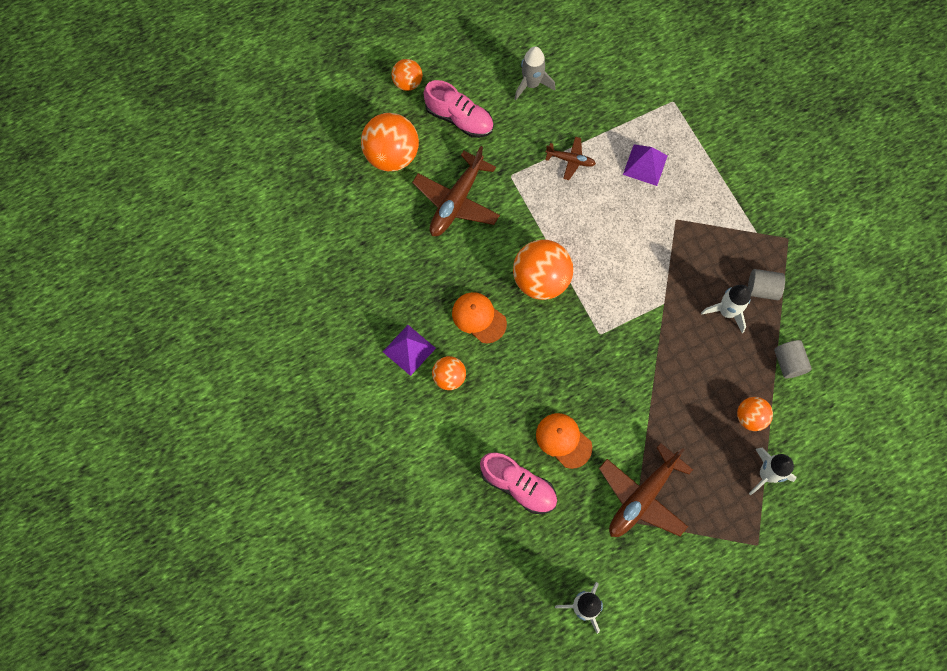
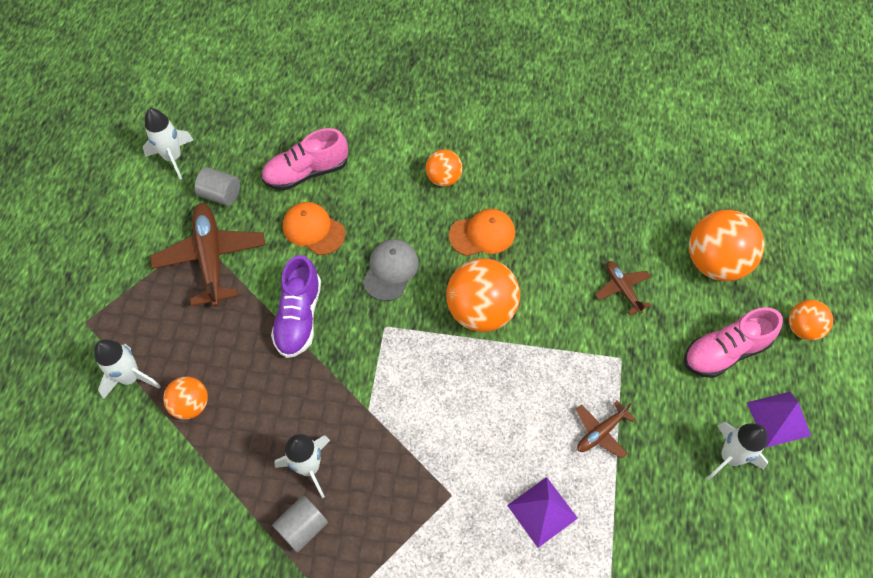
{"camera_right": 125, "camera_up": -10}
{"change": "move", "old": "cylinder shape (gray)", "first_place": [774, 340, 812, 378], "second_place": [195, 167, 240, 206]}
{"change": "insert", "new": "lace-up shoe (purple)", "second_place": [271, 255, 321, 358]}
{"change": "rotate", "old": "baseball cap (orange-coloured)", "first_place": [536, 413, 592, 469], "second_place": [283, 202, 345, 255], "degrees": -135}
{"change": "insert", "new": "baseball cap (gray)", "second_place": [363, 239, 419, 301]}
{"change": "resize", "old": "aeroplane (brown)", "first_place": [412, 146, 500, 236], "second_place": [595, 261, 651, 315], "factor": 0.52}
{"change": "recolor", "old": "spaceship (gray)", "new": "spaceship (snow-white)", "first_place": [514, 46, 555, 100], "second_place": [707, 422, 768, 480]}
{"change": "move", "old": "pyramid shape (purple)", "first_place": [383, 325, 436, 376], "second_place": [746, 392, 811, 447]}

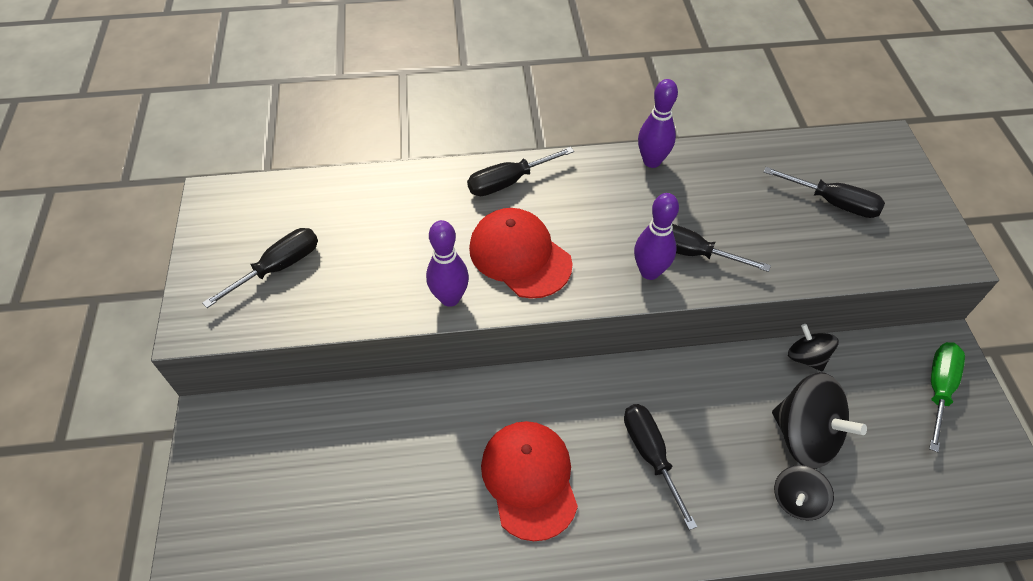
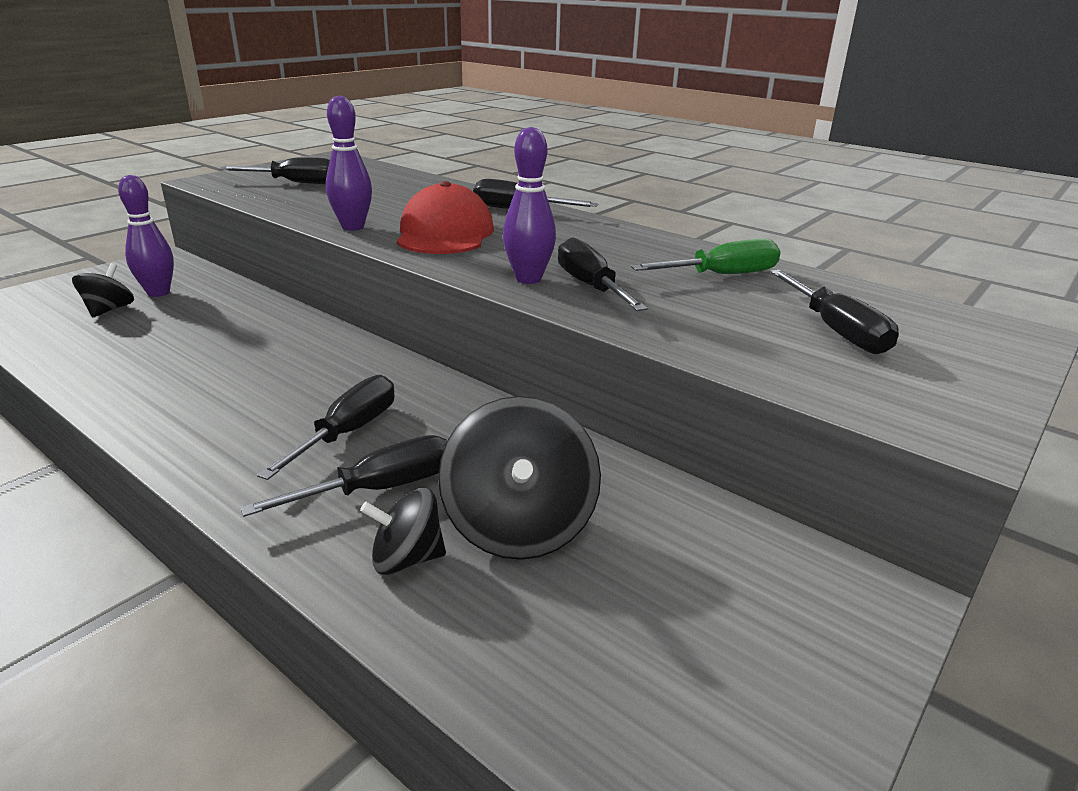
{"camera_right": 45, "camera_up": -25}
{"change": "move", "old": "whirligig (black)", "first_place": [788, 324, 839, 371], "second_place": [72, 263, 134, 317]}
{"change": "move", "old": "bowling pin (purple)", "first_place": [638, 79, 678, 168], "second_place": [118, 175, 174, 297]}
{"change": "insert", "new": "screwdriver (black)", "second_place": [240, 435, 447, 517]}
{"change": "move", "old": "screwdriver (green)", "first_place": [929, 342, 965, 452], "second_place": [631, 238, 781, 274]}
{"change": "delete", "old": "baseball cap (crimson)", "first_place": [481, 421, 578, 541]}

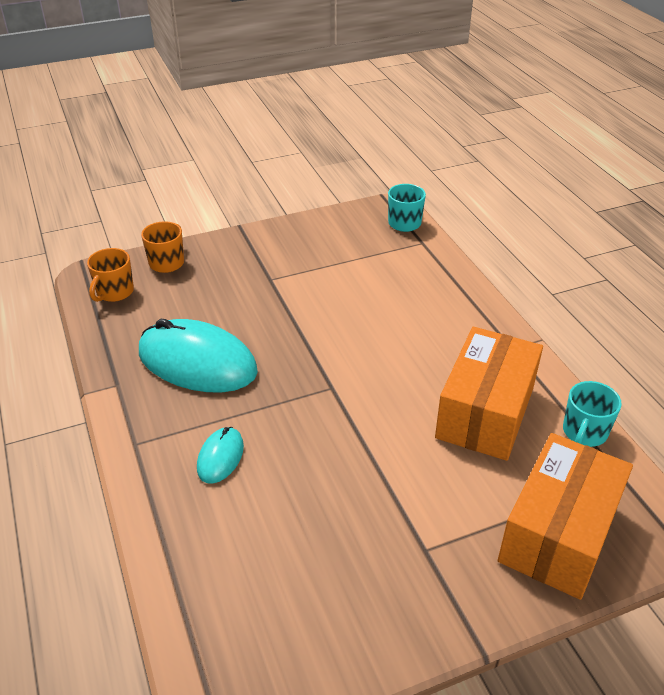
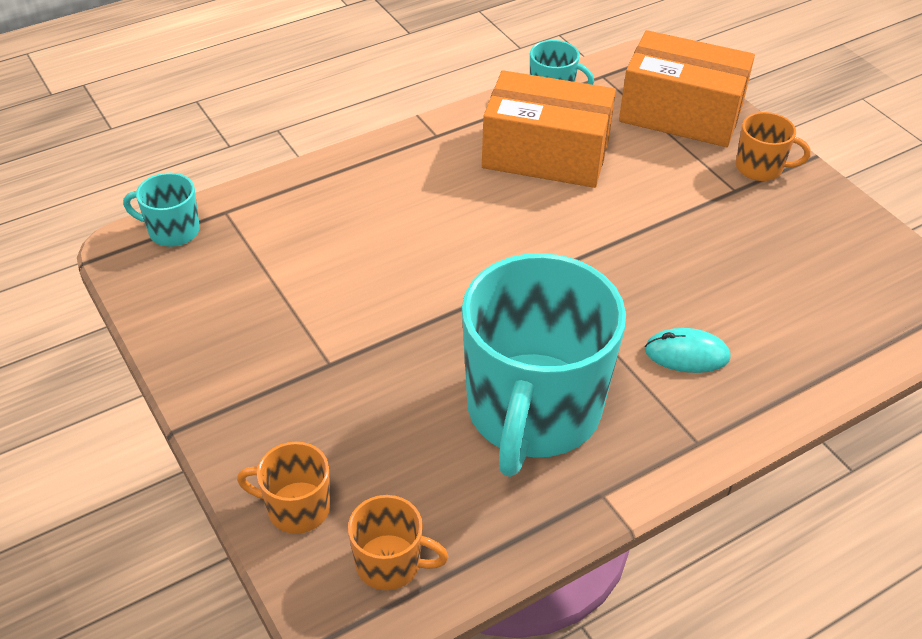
{"camera_right": -100, "camera_up": 5}
{"change": "replace", "old": "PC mouse (teal)", "new": "coffee mug (teal)", "first_place": [139, 319, 258, 392], "second_place": [462, 253, 626, 477]}
{"change": "insert", "new": "coffee mug (orange-coloured)", "second_place": [736, 112, 811, 181]}

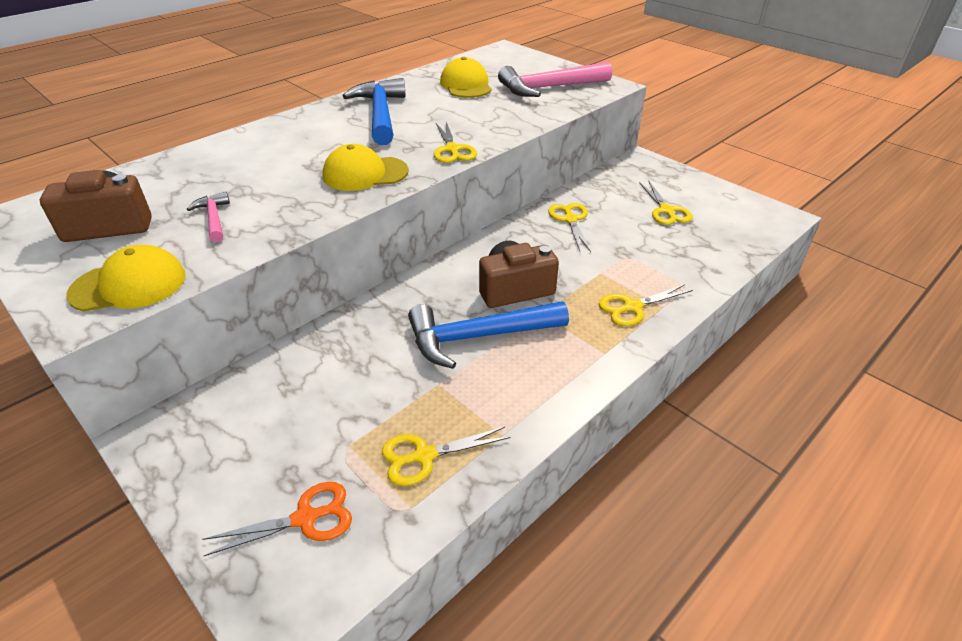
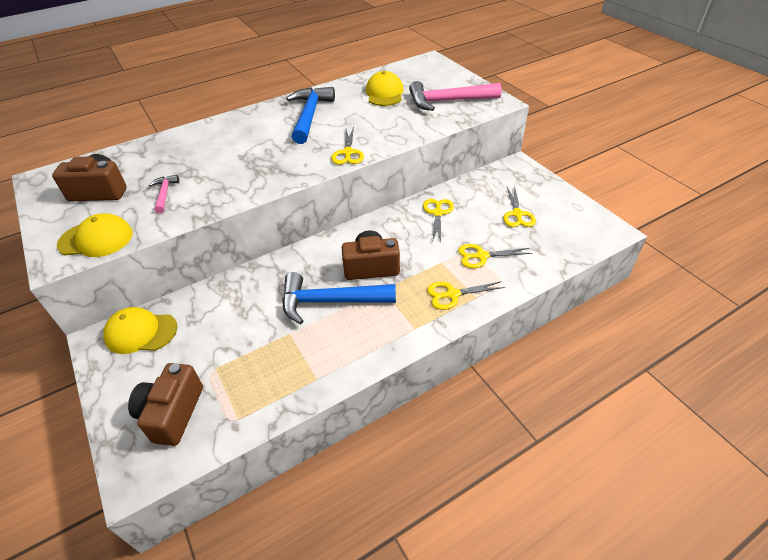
{"camera_right": 15, "camera_up": 5}
{"change": "move", "old": "baseball cap (yellow)", "first_place": [322, 144, 409, 191], "second_place": [103, 307, 177, 354]}
{"change": "replace", "old": "pair of scissors (orange-coloured)", "new": "photo camera (brown)", "first_place": [203, 482, 352, 556], "second_place": [128, 363, 203, 446]}
{"change": "move", "old": "pair of scissors (yellow)", "first_place": [382, 427, 511, 486], "second_place": [458, 244, 532, 268]}

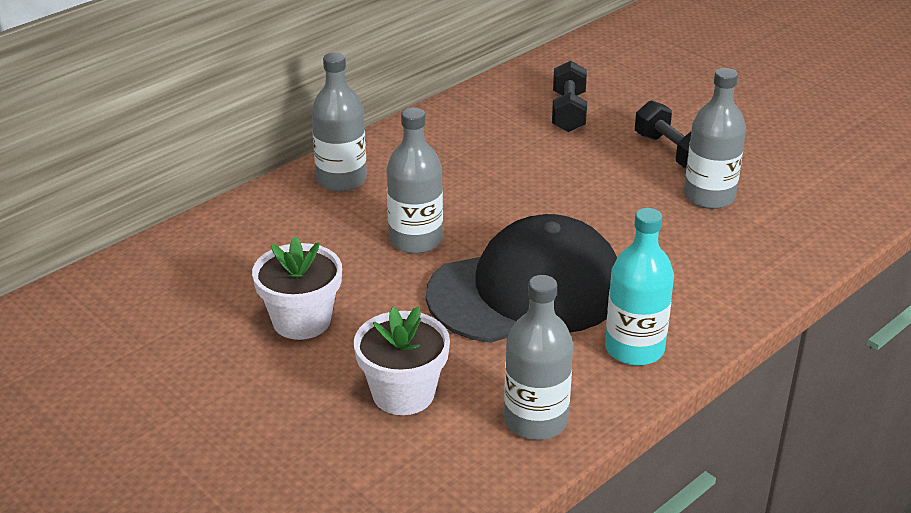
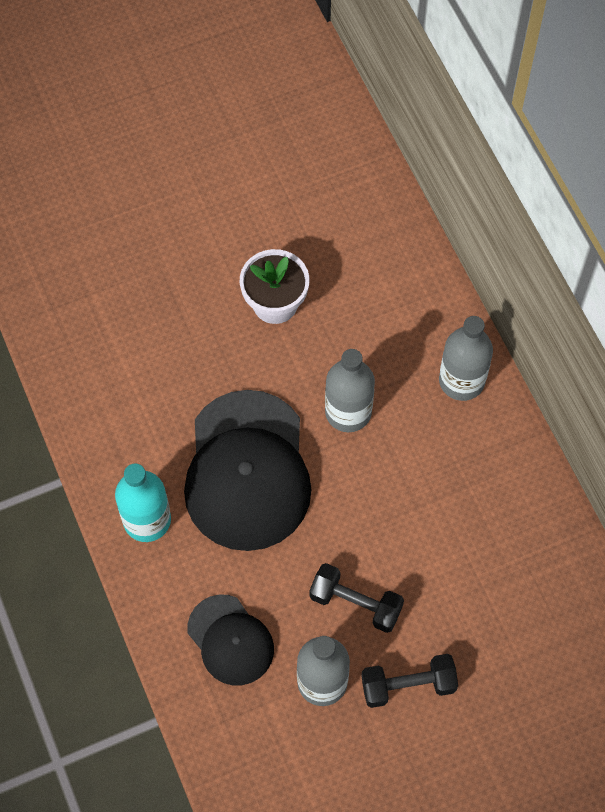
{"camera_right": 110, "camera_up": 30}
{"change": "insert", "new": "baseball cap (black)", "second_place": [187, 594, 274, 685]}
{"change": "move", "old": "dumbbell (black)", "first_place": [552, 61, 587, 132], "second_place": [309, 563, 404, 633]}
{"change": "delete", "old": "flower pot (snow-white)", "first_place": [354, 307, 450, 415]}
{"change": "delete", "old": "drink bottle (gray)", "first_place": [504, 275, 573, 440]}

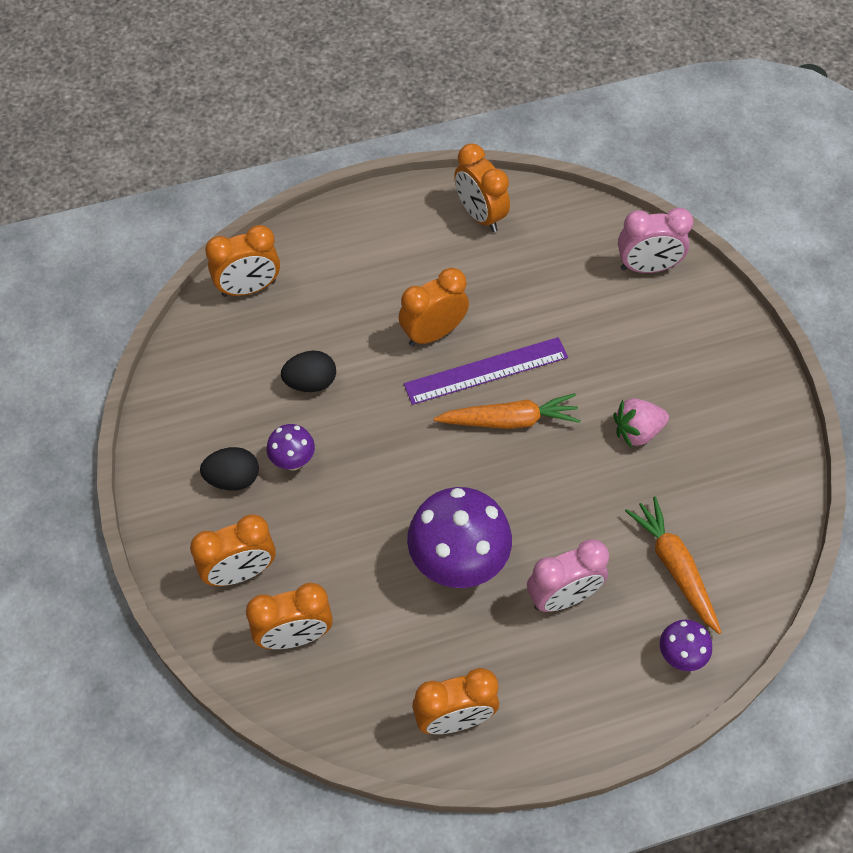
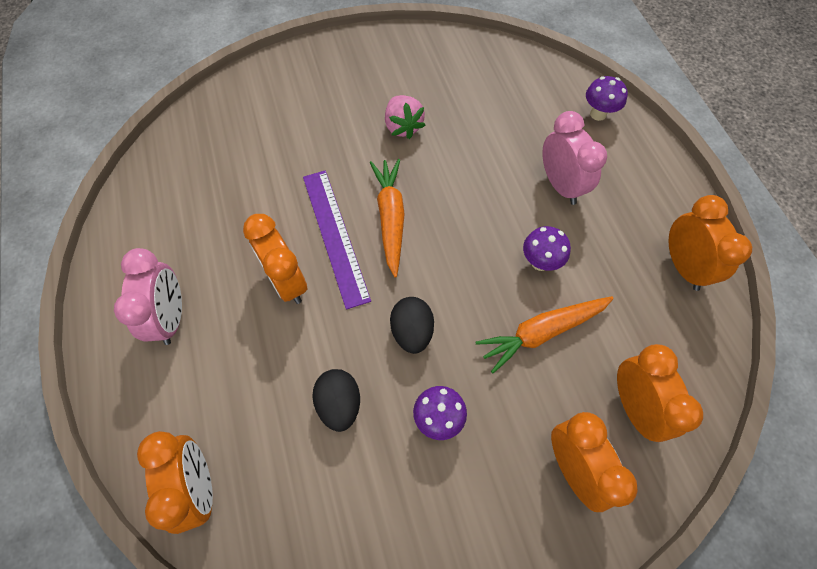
{"camera_right": -90, "camera_up": 5}
{"change": "move", "old": "clock (rose-pink)", "first_place": [618, 208, 693, 273], "second_place": [114, 248, 182, 345]}
{"change": "move", "old": "egg (black)", "first_place": [200, 447, 259, 491], "second_place": [390, 297, 434, 354]}
{"change": "move", "old": "toy carrot (orange-coloured)", "first_place": [625, 496, 722, 634], "second_place": [476, 296, 614, 373]}
{"change": "resize", "old": "toadstool (purple)", "first_place": [407, 487, 512, 588], "second_place": [523, 226, 571, 271], "factor": 0.49}
{"change": "delete", "old": "clock (orange-coloured)", "first_place": [454, 143, 510, 232]}

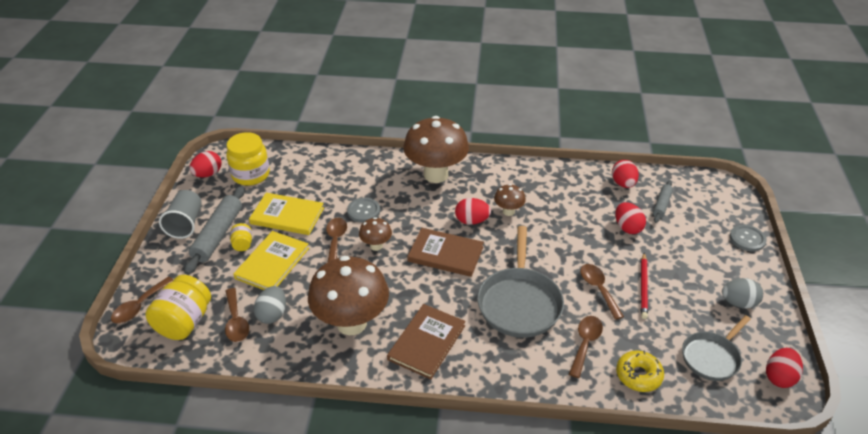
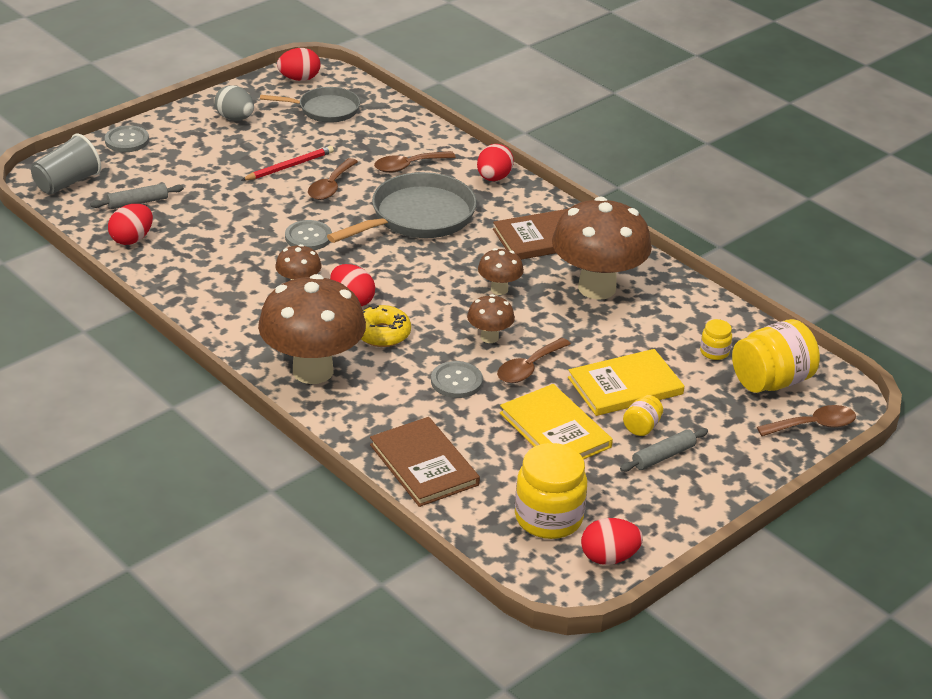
{"camera_right": -140, "camera_up": -5}
{"change": "move", "old": "tumbler (gray)", "first_place": [159, 190, 202, 239], "second_place": [31, 134, 101, 195]}
{"change": "insert", "new": "button (gray)", "second_place": [285, 220, 332, 250]}
{"change": "move", "old": "donut (yellow)", "first_place": [616, 350, 664, 392], "second_place": [361, 305, 411, 347]}
{"change": "move", "old": "hardback (brown)", "first_place": [407, 228, 484, 277], "second_place": [370, 417, 480, 507]}
{"change": "move", "old": "egg (crimson)", "first_place": [615, 202, 646, 234], "second_place": [477, 144, 514, 181]}
{"change": "insert", "new": "toadstool (brown)", "second_place": [478, 248, 524, 295]}
{"change": "resize", "old": "rolling pin (gray)", "first_place": [184, 186, 245, 275], "second_place": [620, 428, 708, 472], "factor": 0.56}
{"change": "replace", "old": "teaspoon (brown)", "new": "preserve jar (yellow)", "first_place": [225, 288, 249, 342], "second_place": [700, 319, 732, 360]}
{"change": "delete", "old": "egg (gray)", "first_place": [253, 286, 286, 324]}

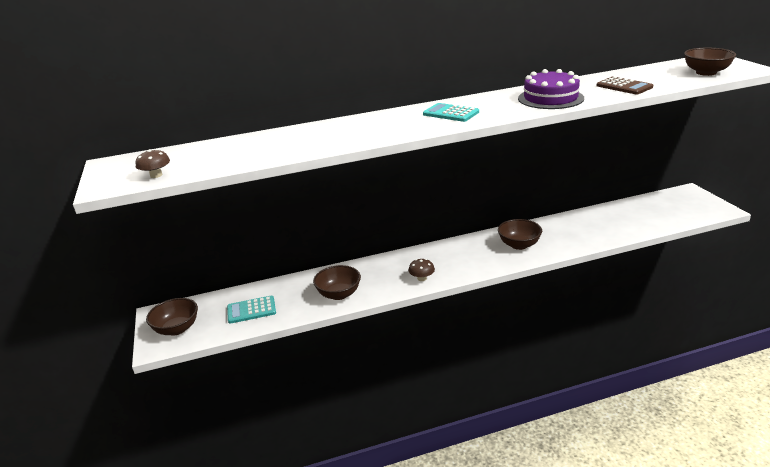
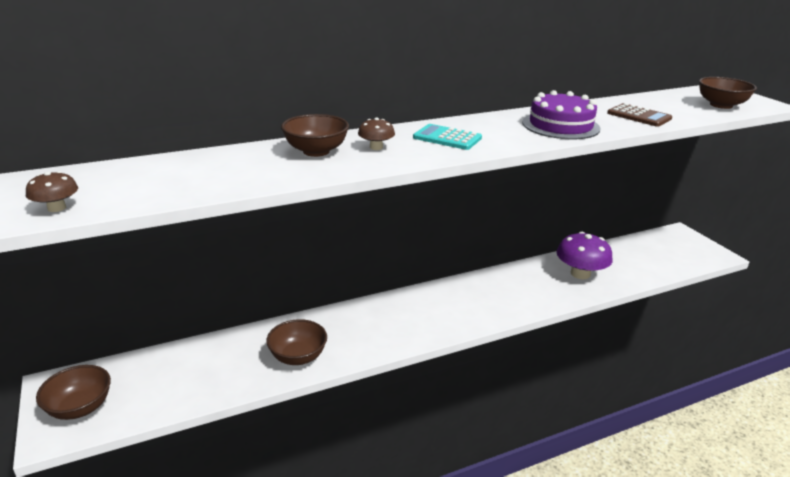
{"camera_right": -10, "camera_up": 0}
{"change": "move", "old": "serving bowl (brown)", "first_place": [498, 219, 542, 250], "second_place": [281, 114, 349, 157]}
{"change": "move", "old": "toadstool (brown)", "first_place": [409, 259, 435, 281], "second_place": [358, 117, 395, 150]}
{"change": "insert", "new": "toadstool (purple)", "second_place": [556, 232, 613, 280]}
{"change": "delete", "old": "calculator (teal)", "first_place": [227, 296, 276, 324]}

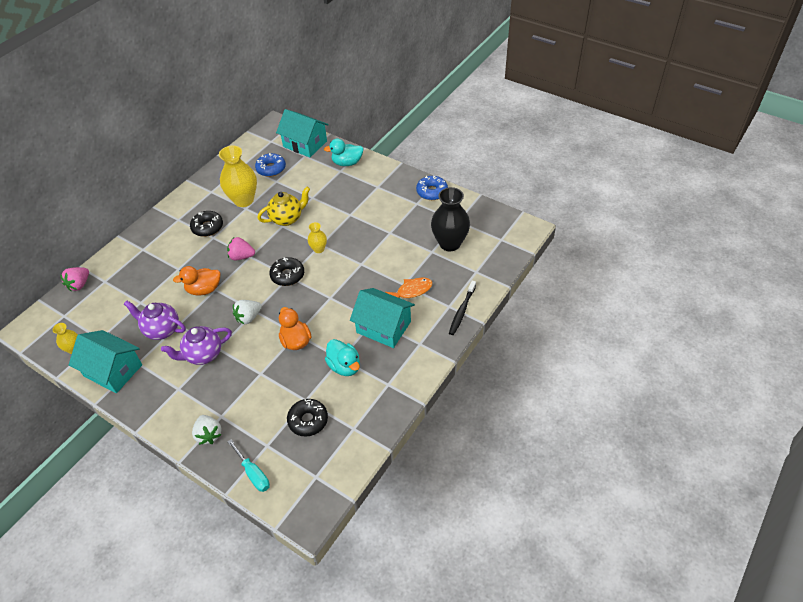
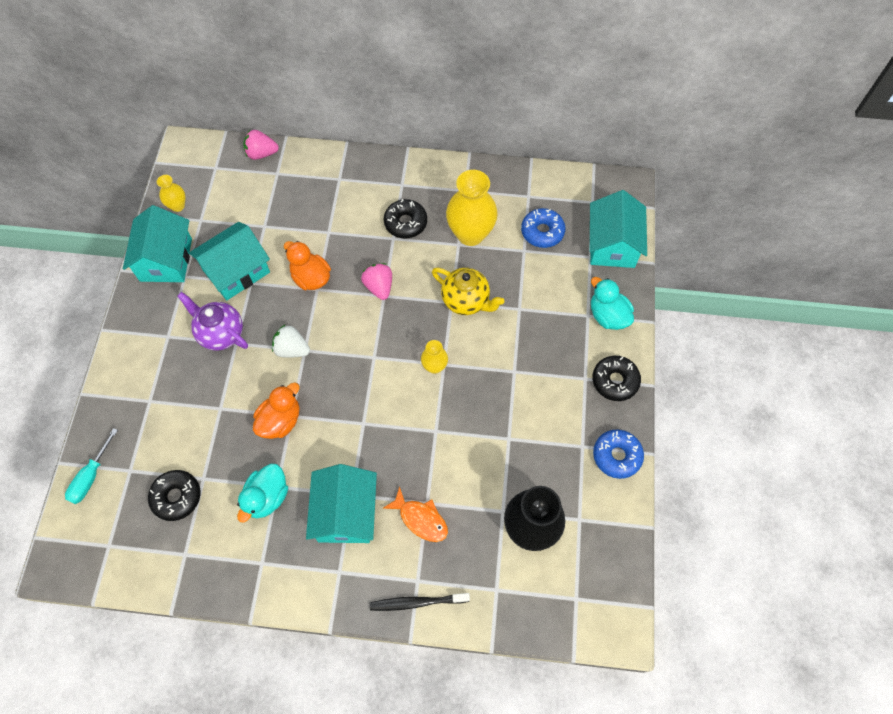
{"camera_right": 60, "camera_up": 15}
{"change": "replace", "old": "teapot (purple)", "new": "house (teal)", "first_place": [124, 300, 186, 340], "second_place": [189, 222, 270, 300]}
{"change": "move", "old": "donut (black)", "first_place": [269, 257, 304, 286], "second_place": [592, 356, 641, 401]}
{"change": "delete", "old": "berry (snow-white)", "first_place": [192, 415, 222, 445]}

